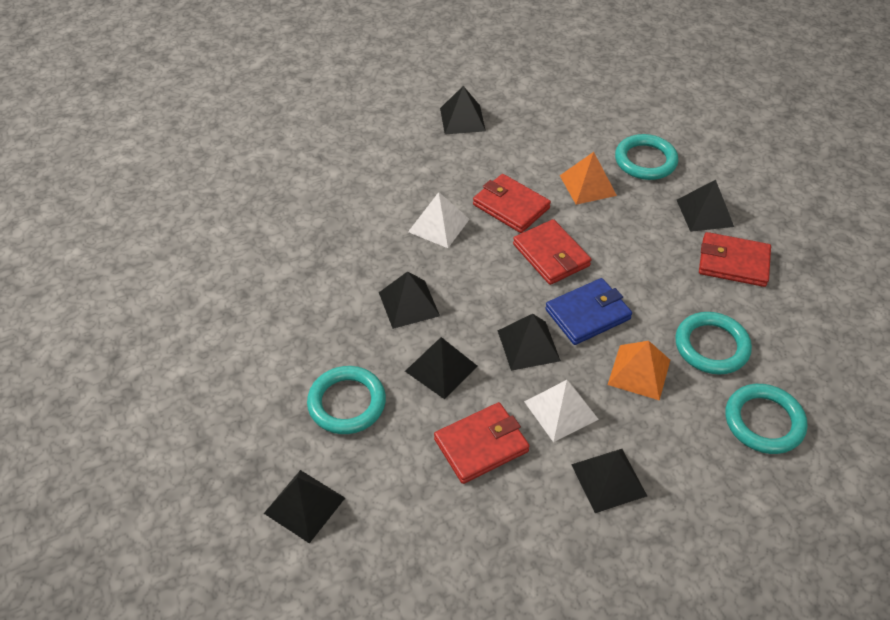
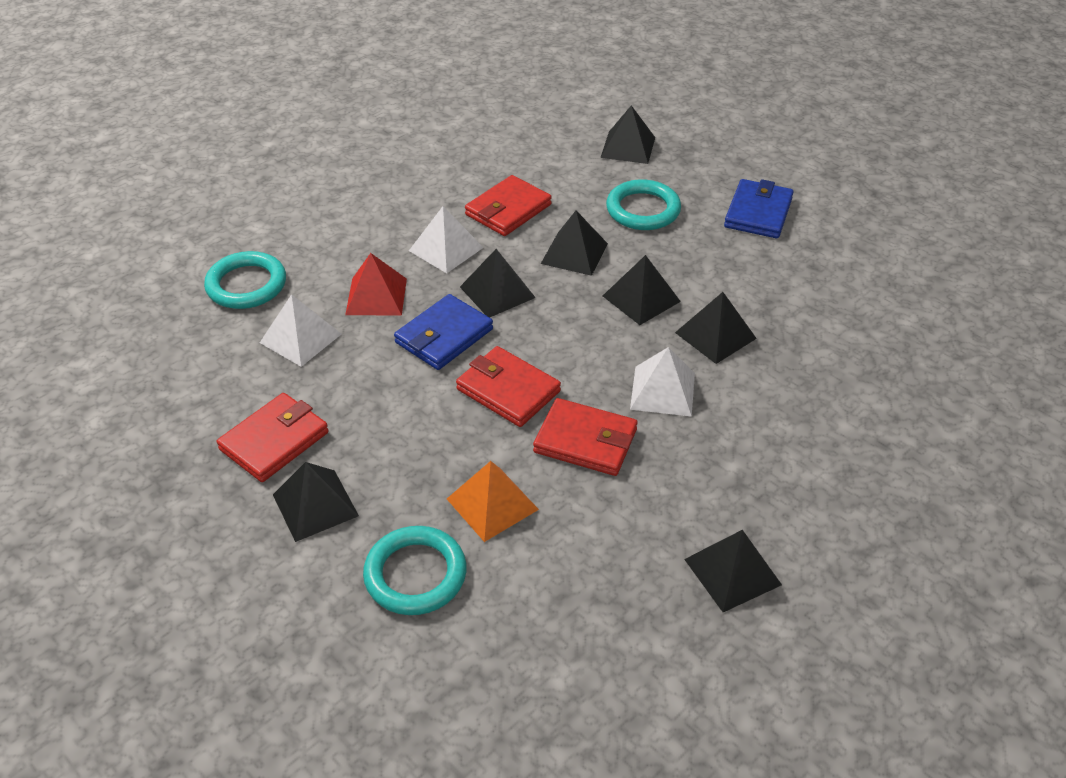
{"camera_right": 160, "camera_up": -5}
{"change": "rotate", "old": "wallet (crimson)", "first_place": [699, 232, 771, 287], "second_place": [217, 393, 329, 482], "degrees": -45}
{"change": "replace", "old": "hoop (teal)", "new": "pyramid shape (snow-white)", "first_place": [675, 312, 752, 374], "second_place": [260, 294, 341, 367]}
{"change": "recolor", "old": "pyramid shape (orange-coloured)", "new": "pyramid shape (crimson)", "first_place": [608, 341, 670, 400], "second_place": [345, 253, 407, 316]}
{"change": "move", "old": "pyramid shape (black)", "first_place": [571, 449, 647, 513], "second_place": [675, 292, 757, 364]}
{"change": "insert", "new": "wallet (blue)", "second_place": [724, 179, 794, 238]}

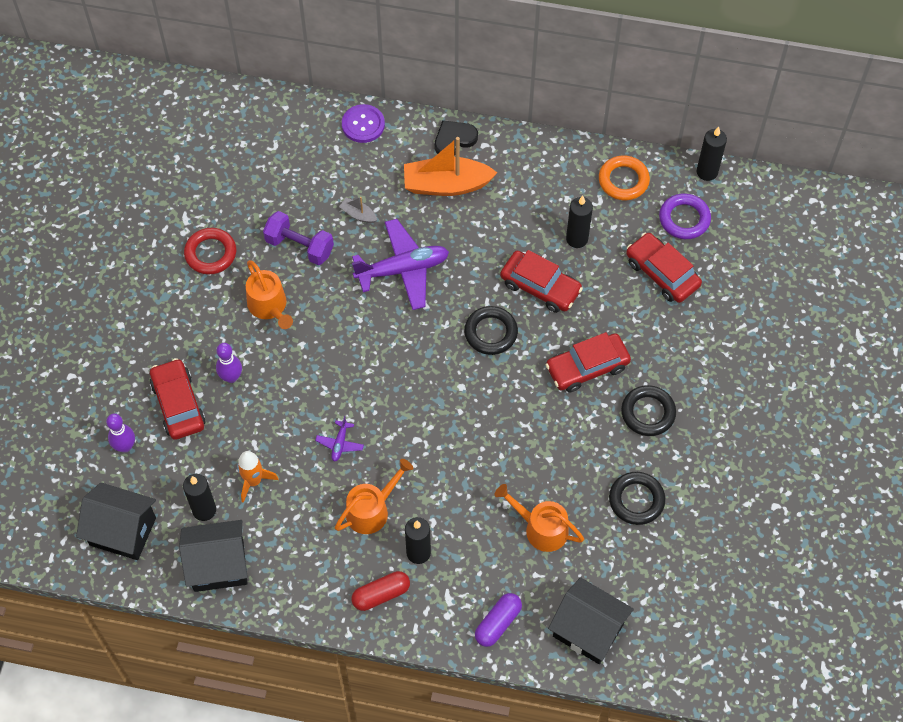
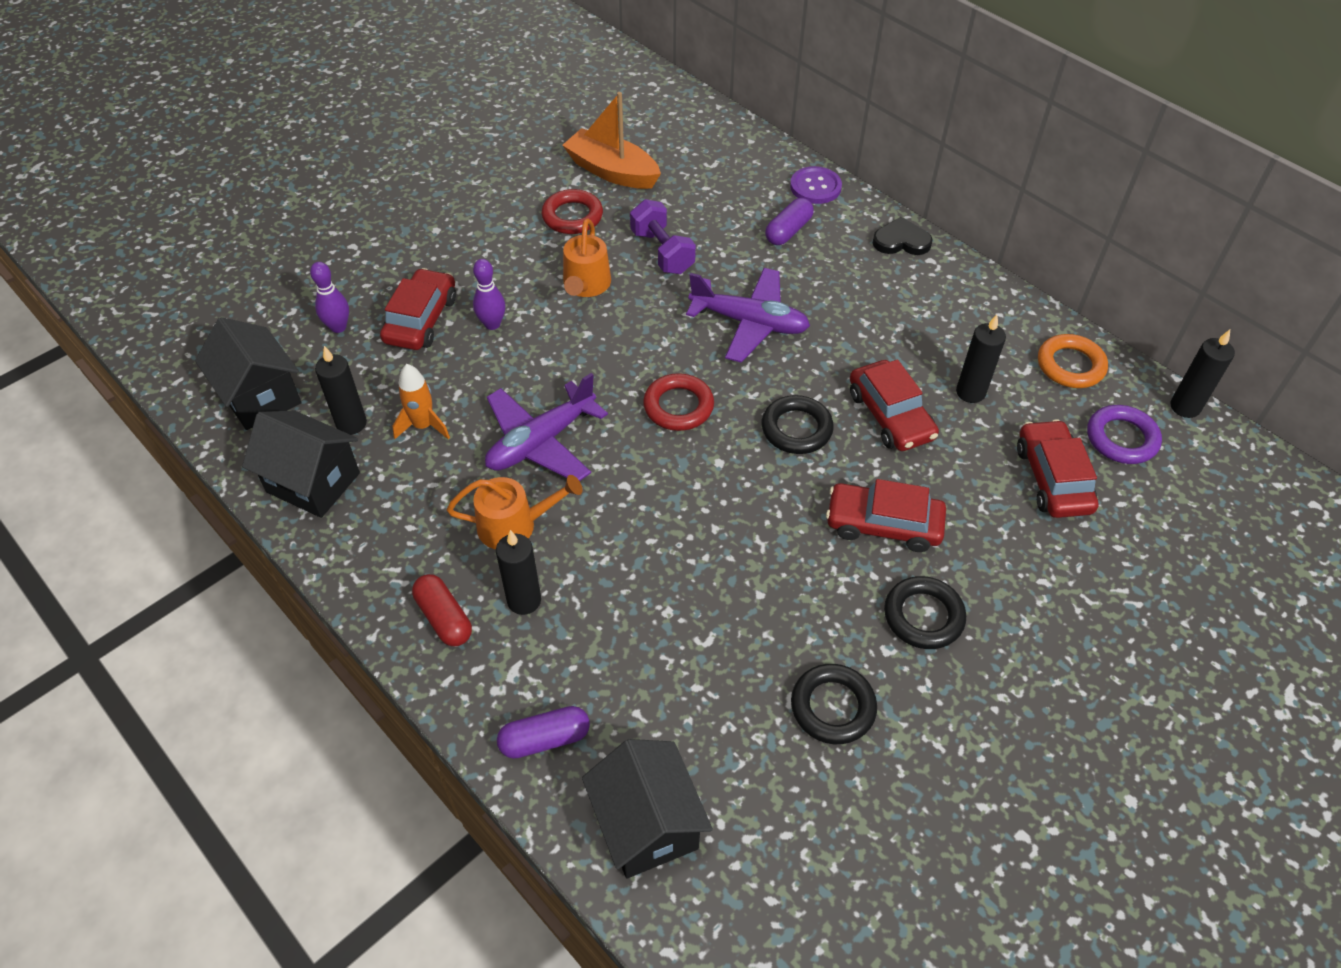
{"camera_right": 35, "camera_up": -10}
{"change": "rotate", "old": "pill (crimson)", "first_place": [351, 571, 410, 611], "second_place": [412, 574, 472, 646], "degrees": 45}
{"change": "resize", "old": "aeroplane (purple)", "first_place": [315, 416, 364, 462], "second_place": [485, 373, 608, 481], "factor": 2.28}
{"change": "move", "old": "sailboat (orange-coloured)", "first_place": [404, 137, 497, 196], "second_place": [562, 92, 661, 189]}
{"change": "insert", "new": "hoop (crimson)", "second_place": [643, 373, 714, 431]}
{"change": "insert", "new": "pill (purple)", "second_place": [765, 198, 814, 245]}
{"change": "delete", "old": "sailboat (gray)", "first_place": [339, 197, 377, 223]}
{"change": "delete", "old": "watering can (orange-coloured)", "first_place": [495, 484, 584, 552]}

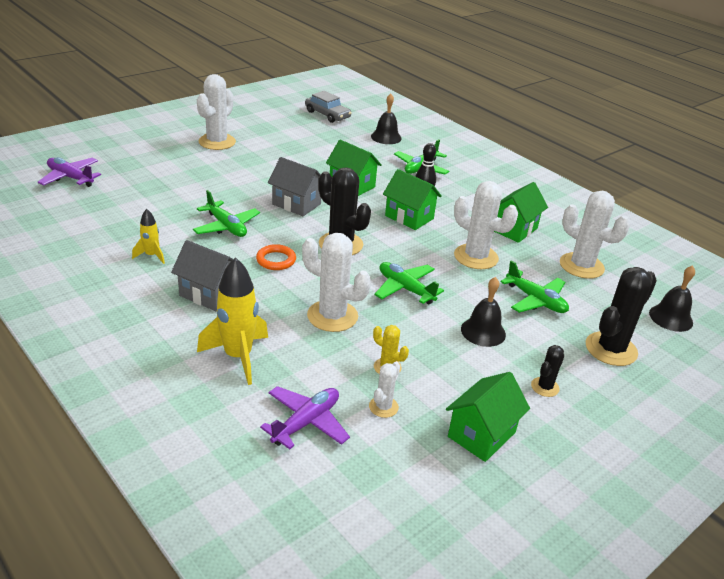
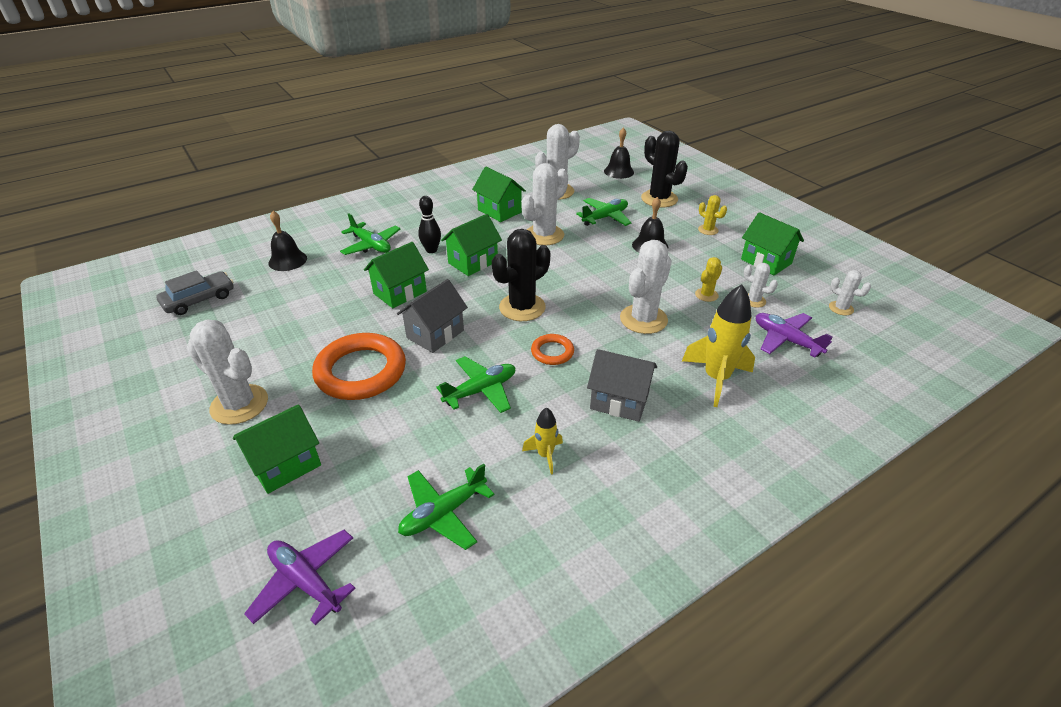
{"camera_right": -80, "camera_up": 5}
{"change": "insert", "new": "house (green)", "second_place": [233, 404, 321, 494]}
{"change": "rotate", "old": "aeroplane (purple)", "first_place": [38, 157, 101, 187], "second_place": [244, 530, 356, 625], "degrees": 90}
{"change": "insert", "new": "hoop (orange-coloured)", "second_place": [312, 333, 406, 400]}
{"change": "move", "old": "aeroplane (green)", "first_place": [374, 262, 444, 304], "second_place": [398, 464, 494, 550]}
{"change": "rotate", "old": "house (gray)", "first_place": [171, 240, 233, 311], "second_place": [587, 349, 657, 422], "degrees": 75}
{"change": "recolor", "old": "prickly plant (black)", "new": "prickly plant (yellow)", "first_place": [531, 345, 565, 397], "second_place": [698, 195, 727, 235]}
{"change": "insert", "new": "prickly plant (snow-white)", "second_place": [829, 270, 871, 316]}

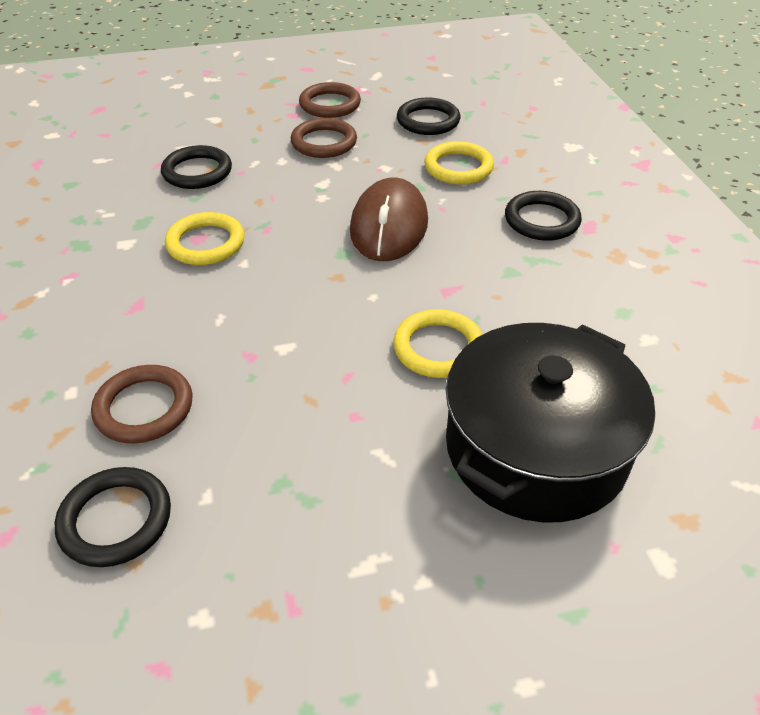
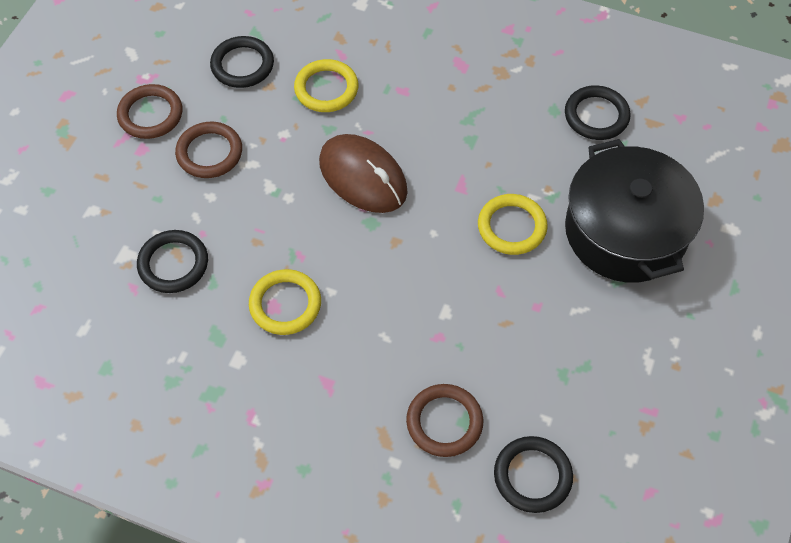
{"camera_right": -55, "camera_up": 15}
{"change": "move", "old": "hoop (black)", "first_place": [505, 191, 582, 241], "second_place": [565, 85, 631, 140]}

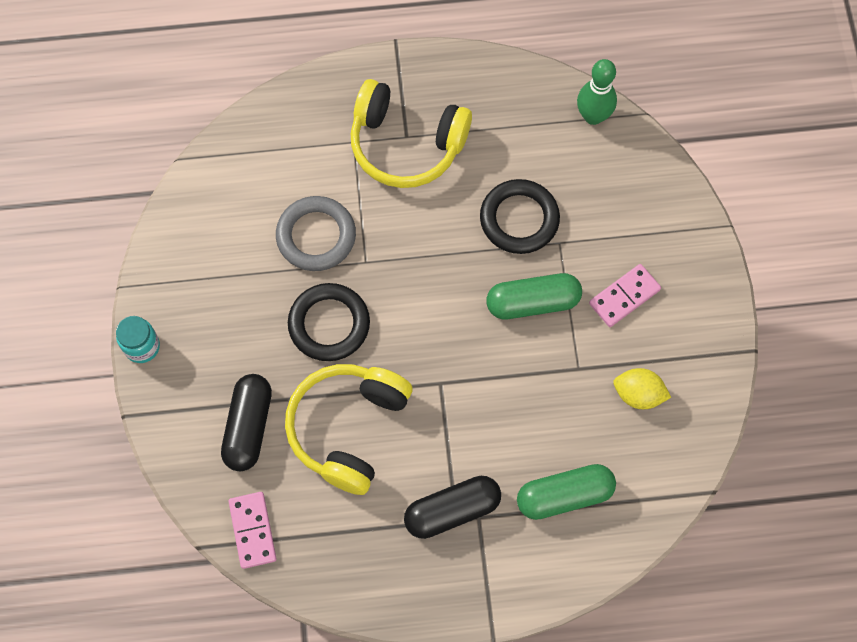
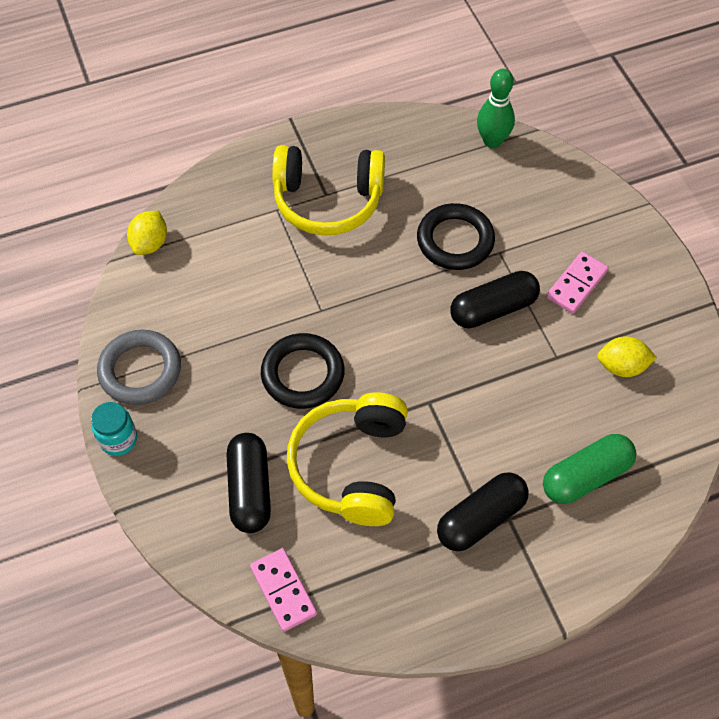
{"camera_right": -15, "camera_up": -10}
{"change": "move", "old": "hoop (gray)", "first_place": [276, 196, 356, 271], "second_place": [97, 330, 181, 405]}
{"change": "insert", "new": "toy lemon (yellow)", "second_place": [127, 211, 167, 255]}
{"change": "recolor", "old": "pill (green)", "new": "pill (black)", "first_place": [486, 273, 582, 319], "second_place": [450, 271, 540, 329]}

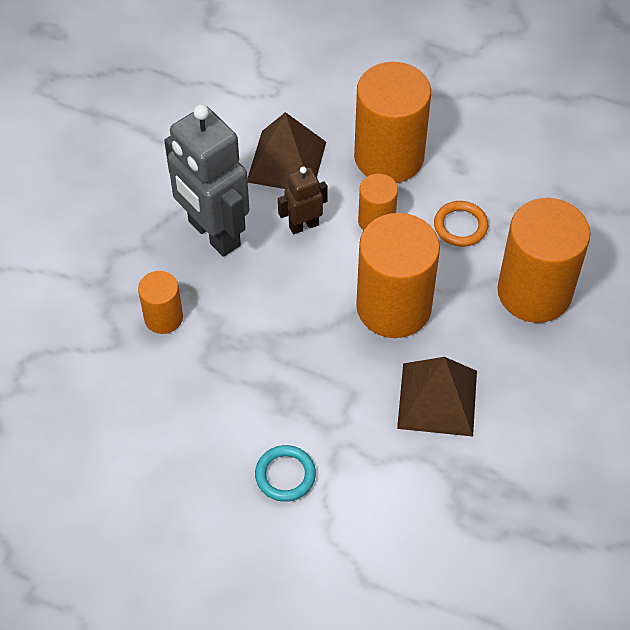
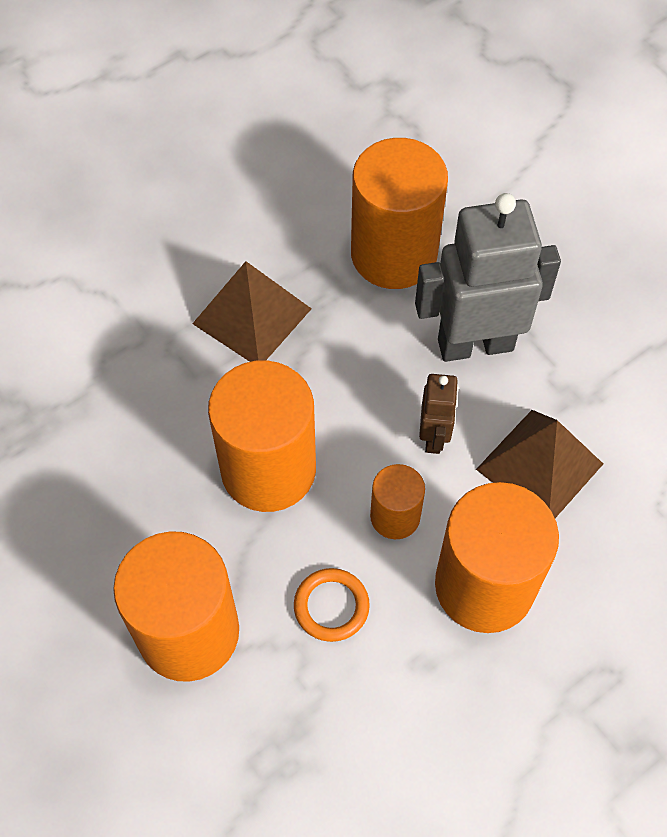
{"camera_right": 120, "camera_up": 5}
{"change": "move", "old": "pyramid shape (brown)", "first_place": [397, 357, 477, 437], "second_place": [192, 261, 312, 362]}
{"change": "resize", "old": "cylinder shape (orange-coloured)", "first_place": [138, 271, 183, 334], "second_place": [351, 138, 448, 289], "factor": 1.94}
{"change": "delete", "old": "hoop (teal)", "first_place": [255, 445, 316, 502]}

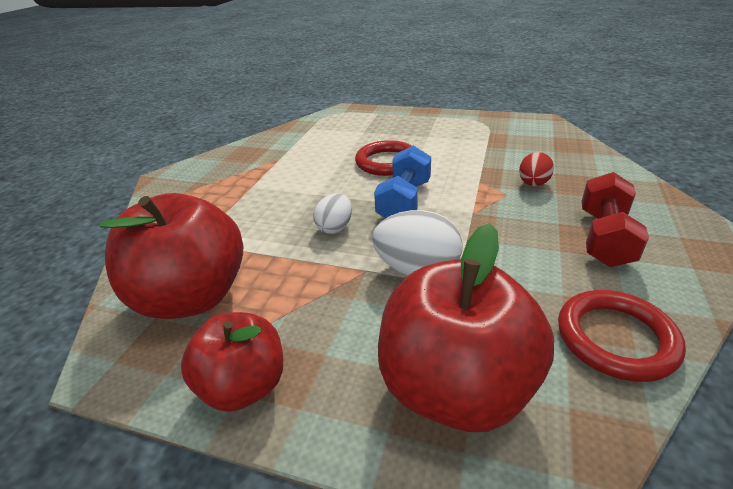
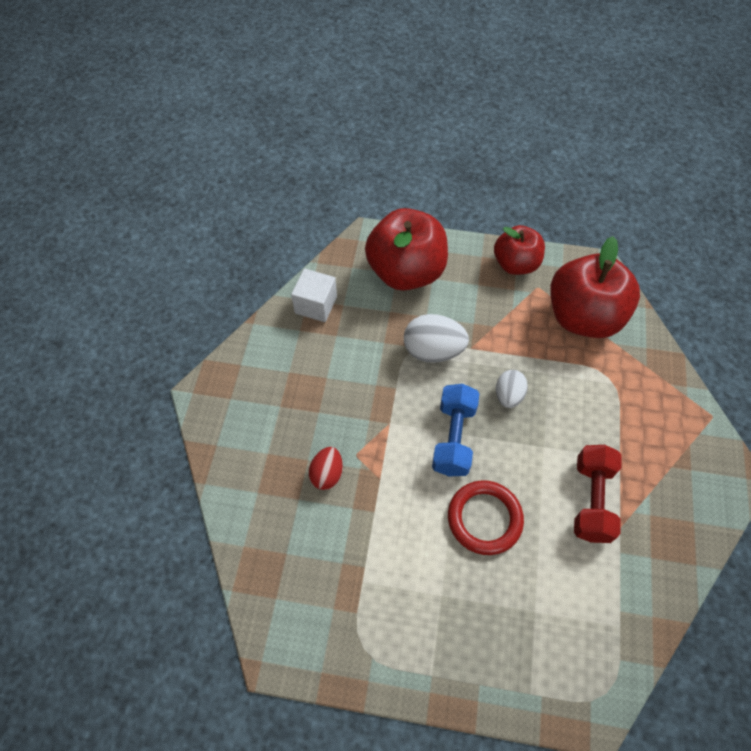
{"camera_right": 170, "camera_up": 25}
{"change": "replace", "old": "hoop (crimson)", "new": "solid cube (snow-white)", "first_place": [558, 290, 686, 382], "second_place": [291, 268, 337, 322]}
{"change": "move", "old": "dumbbell (crimson)", "first_place": [582, 172, 649, 267], "second_place": [574, 445, 622, 543]}

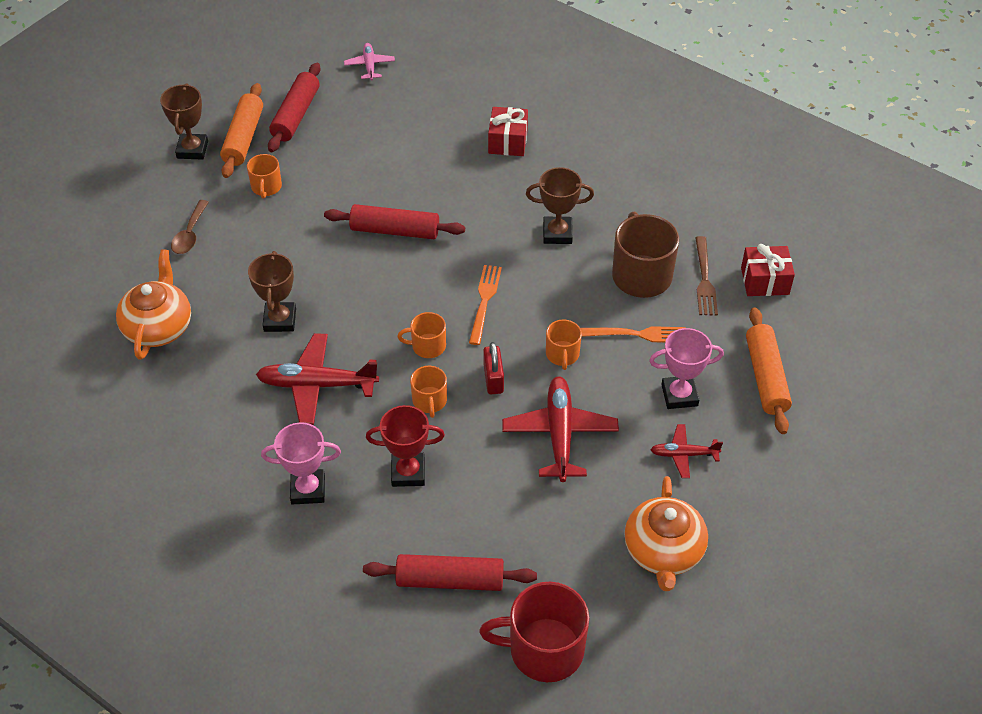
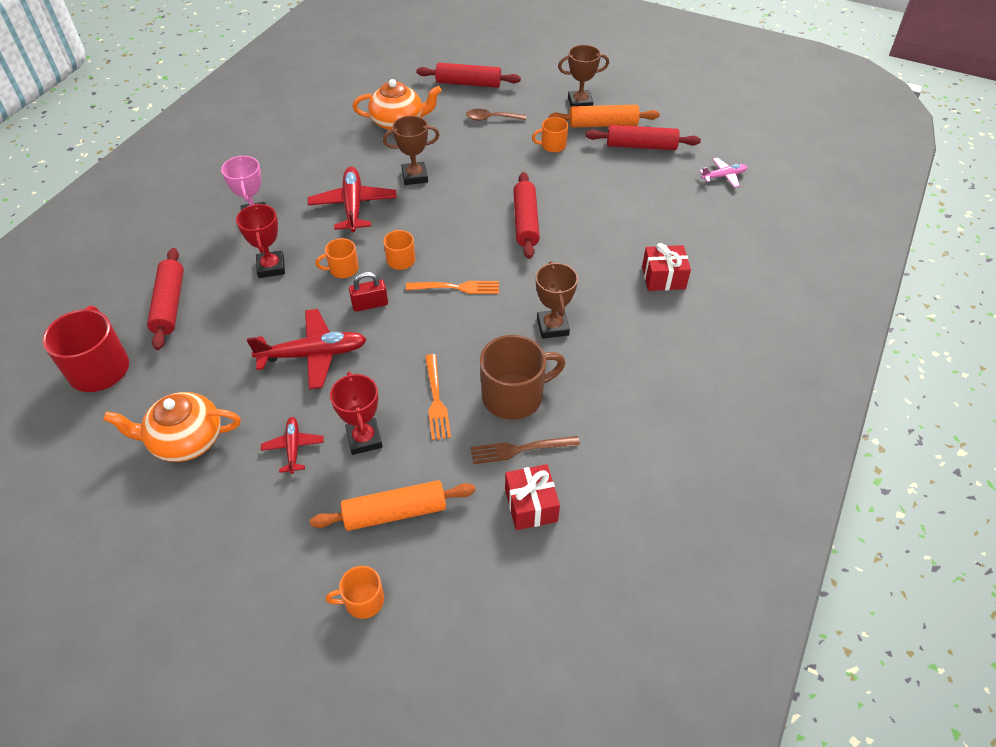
{"camera_right": 80, "camera_up": 0}
{"change": "move", "old": "coffee mug (orange-coloured)", "first_place": [546, 319, 582, 370], "second_place": [326, 566, 384, 619]}
{"change": "recolor", "old": "prize cup (rose-pink)", "new": "prize cup (crimson)", "first_place": [649, 328, 724, 409], "second_place": [330, 372, 383, 455]}
{"change": "insert", "new": "rolling pin (crimson)", "second_place": [416, 63, 521, 88]}

